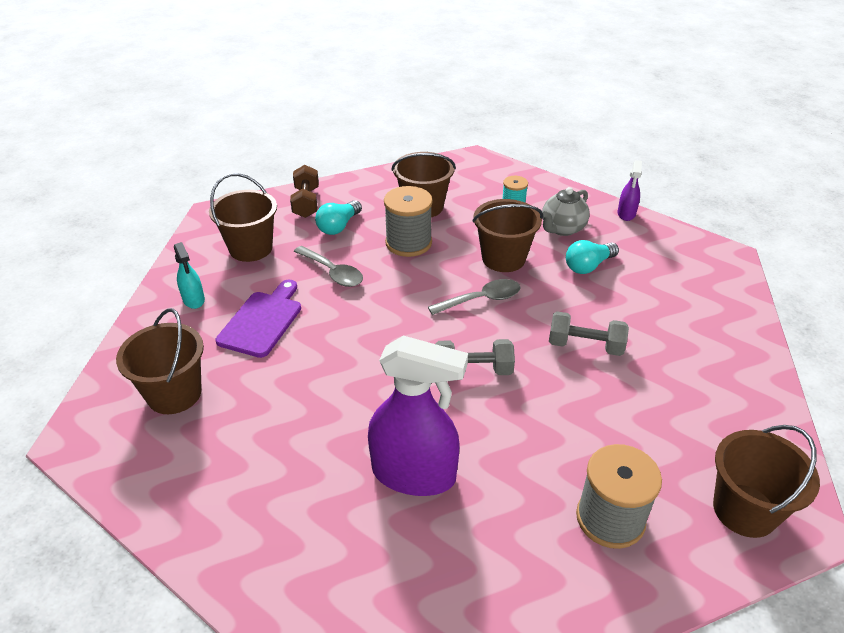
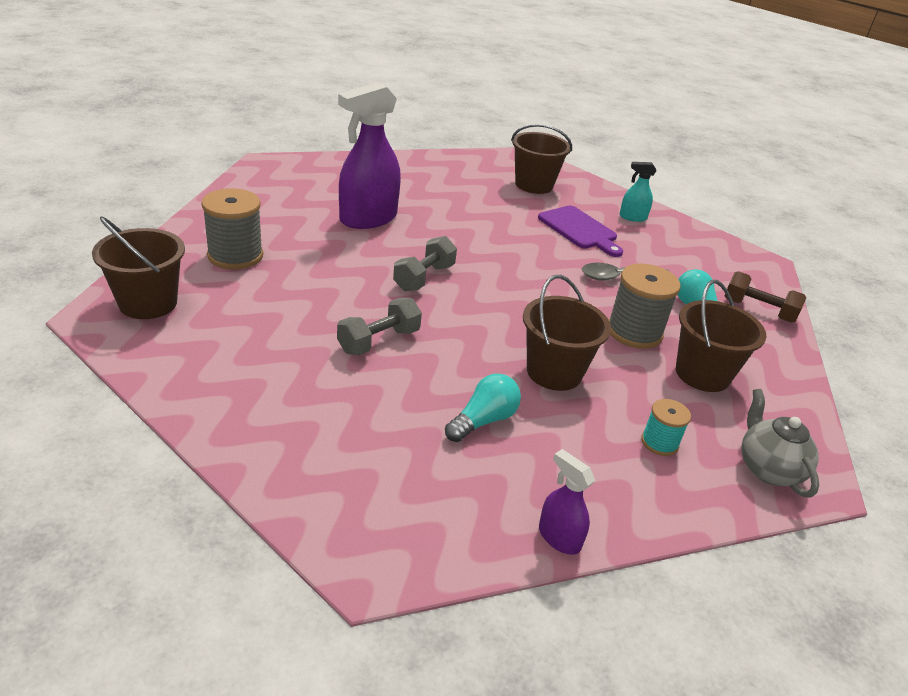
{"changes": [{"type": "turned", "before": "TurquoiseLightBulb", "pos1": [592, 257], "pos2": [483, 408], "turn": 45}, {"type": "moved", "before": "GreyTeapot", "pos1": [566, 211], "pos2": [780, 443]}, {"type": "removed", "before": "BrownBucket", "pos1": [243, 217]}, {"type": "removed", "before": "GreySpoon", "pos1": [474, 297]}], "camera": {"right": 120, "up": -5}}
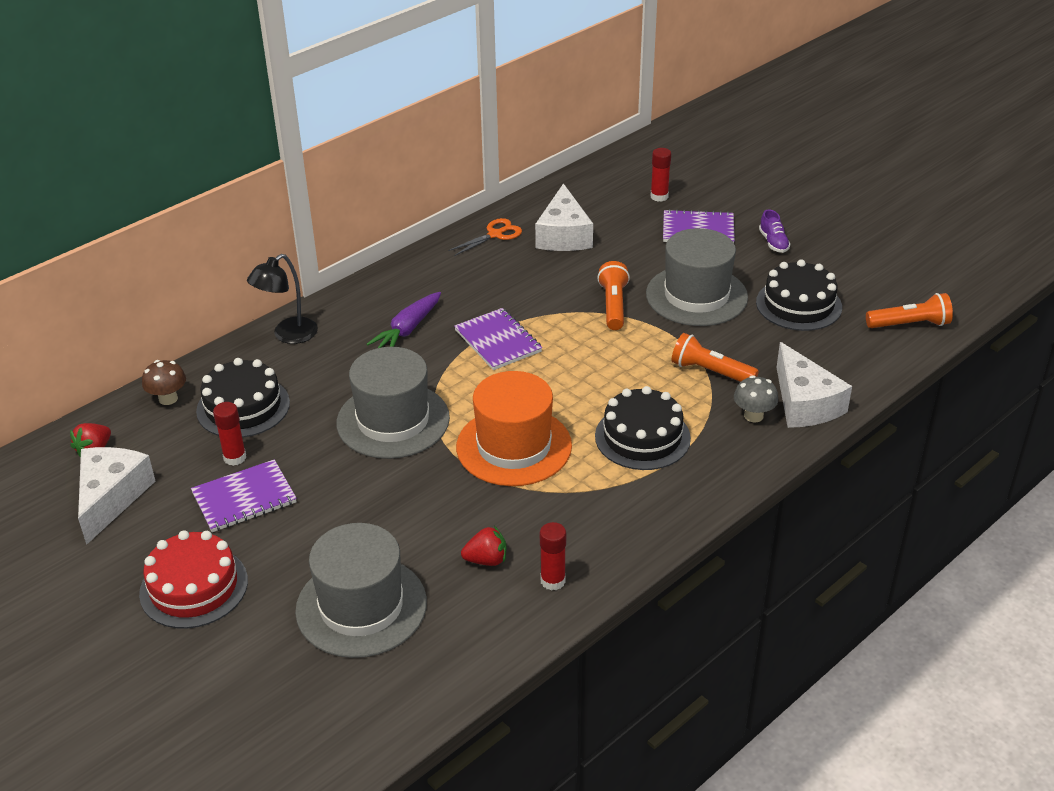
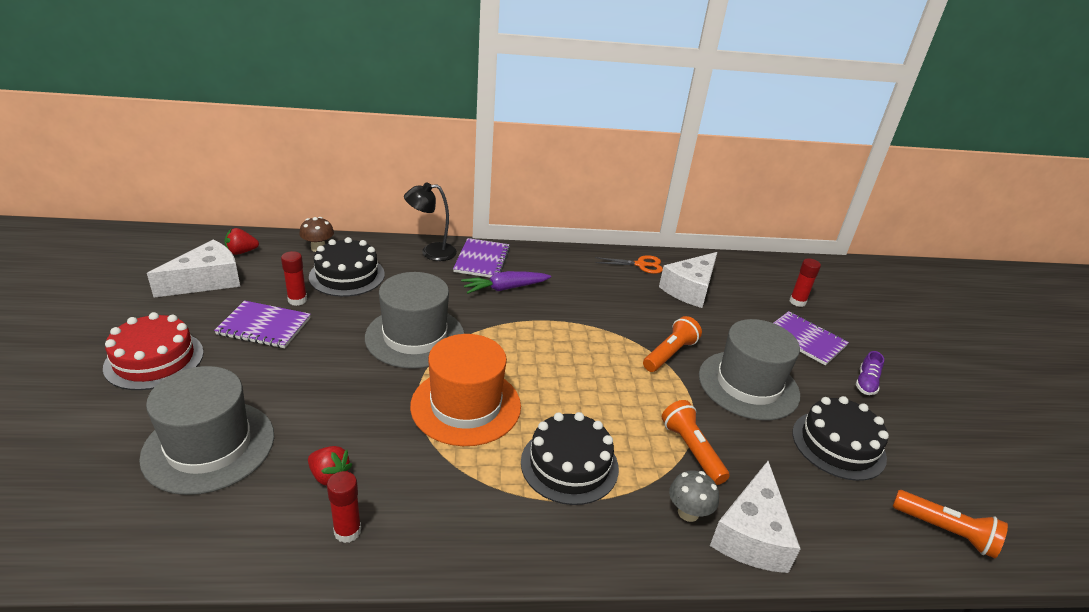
{"changes": [{"type": "moved", "before": "PurpleNotebook", "pos1": [498, 339], "pos2": [481, 258]}], "camera": {"right": 35, "up": -5}}
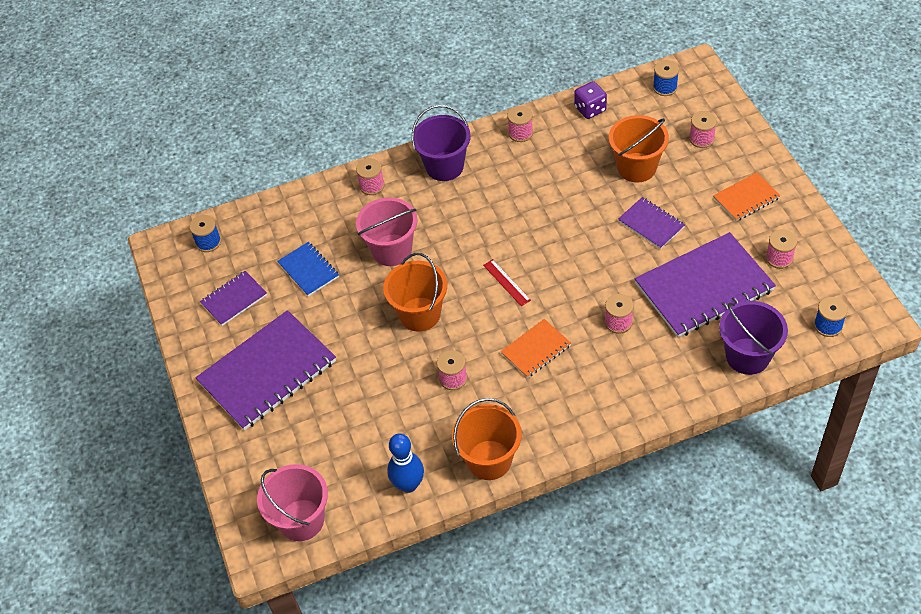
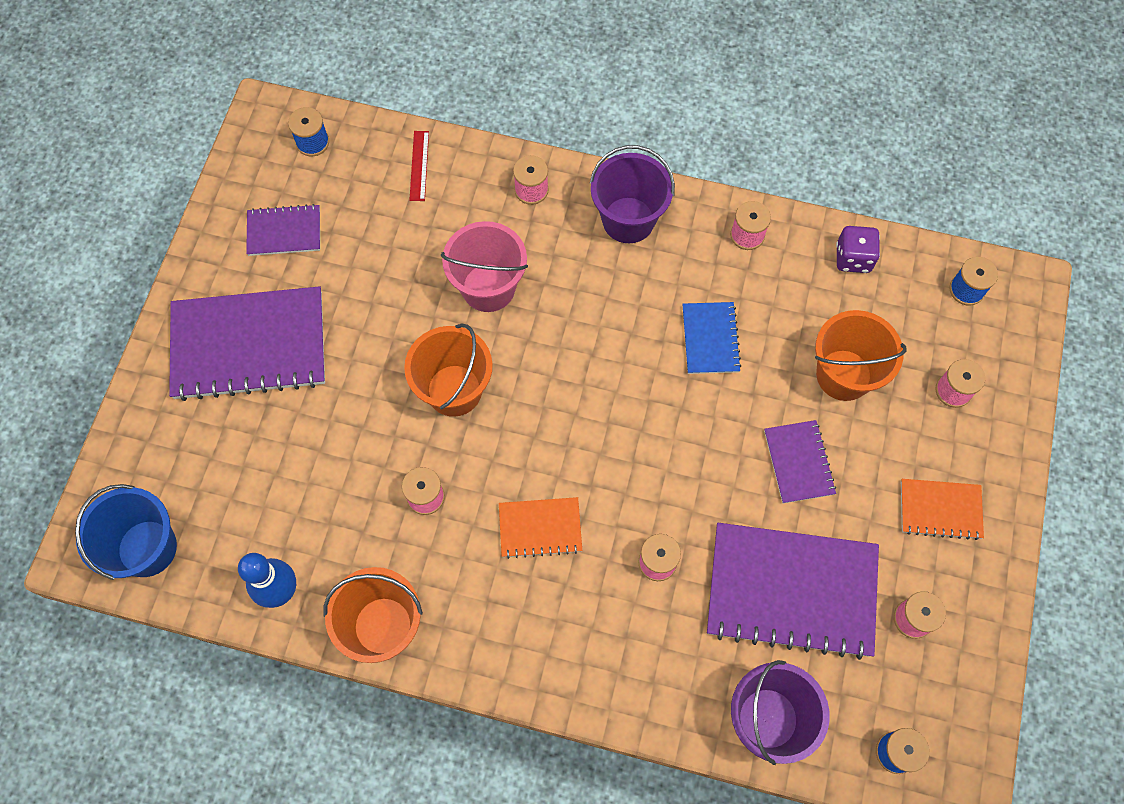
{"changes": [{"type": "recoloured", "before": "PinkBucket", "after": "BlueBucket", "pos1": [292, 502], "pos2": [126, 532]}, {"type": "moved", "before": "RedRuler", "pos1": [507, 282], "pos2": [419, 166]}, {"type": "moved", "before": "BlueNotebook", "pos1": [308, 269], "pos2": [711, 338]}], "camera": {"right": 30, "up": 15}}
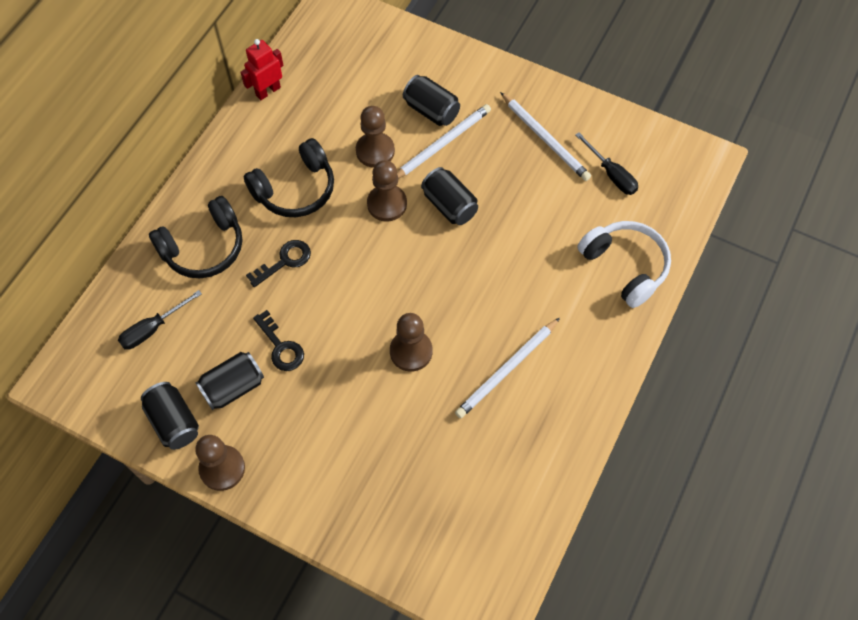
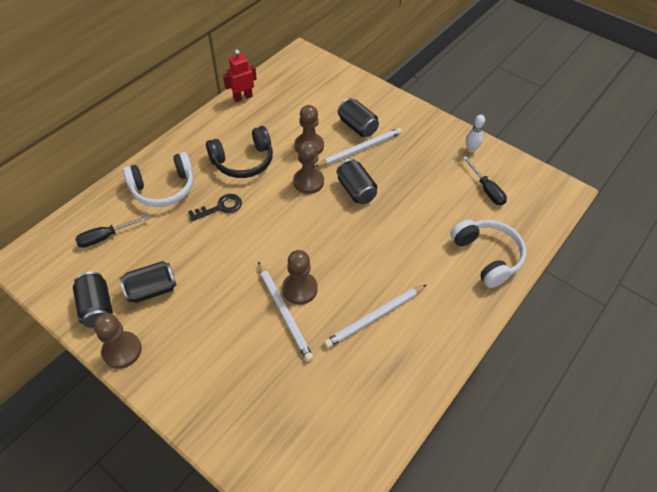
{"changes": [{"type": "recoloured", "before": "BlackHeadphones", "after": "WhiteHeadphones", "pos1": [195, 237], "pos2": [158, 179]}, {"type": "moved", "before": "WhitePencil", "pos1": [545, 136], "pos2": [286, 312]}, {"type": "added", "after": "WhiteBowlingPin", "pos2": [475, 134]}, {"type": "removed", "before": "BlackKey", "pos1": [278, 340]}], "camera": {"right": 10, "up": -10}}
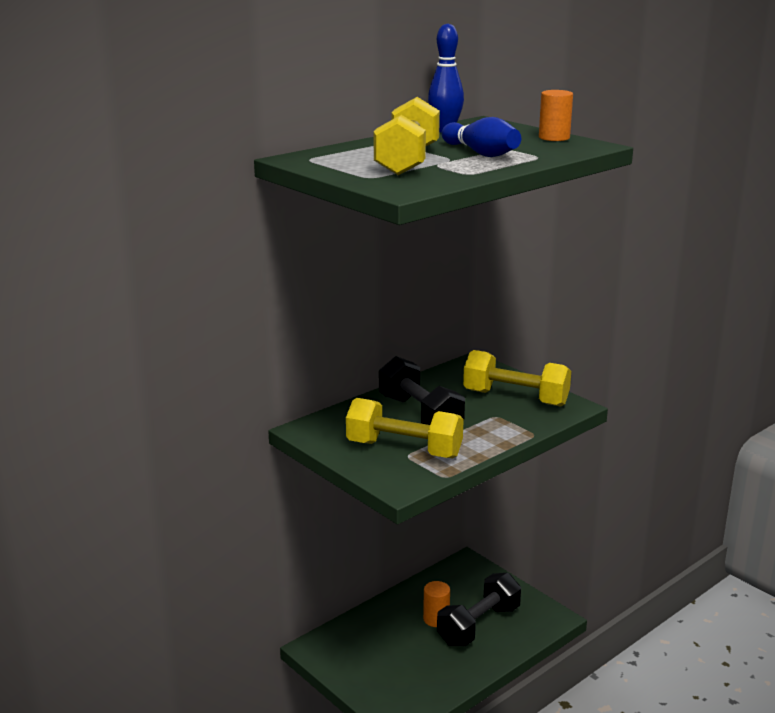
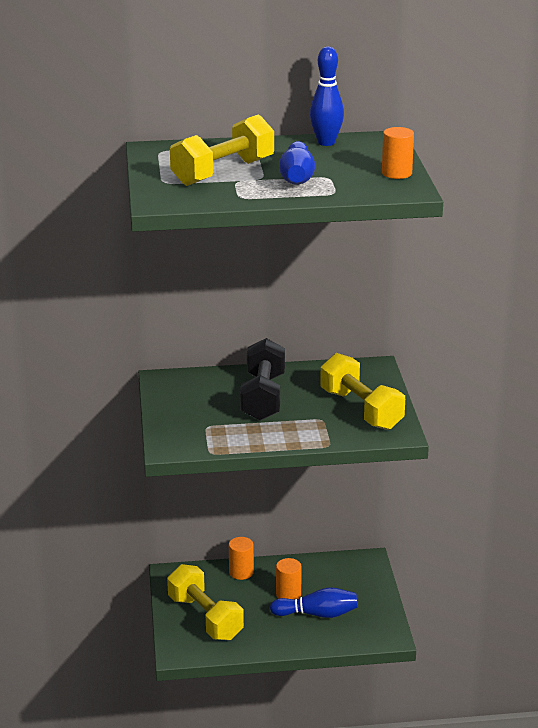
{"changes": [{"type": "moved", "before": "YellowDumbbell", "pos1": [405, 428], "pos2": [205, 602]}, {"type": "added", "after": "OrangeCylinder", "pos2": [241, 558]}, {"type": "replaced", "before": "BlackDumbbell", "after": "BlueBowlingPin", "pos1": [479, 609], "pos2": [314, 602]}], "camera": {"right": 35, "up": 5}}
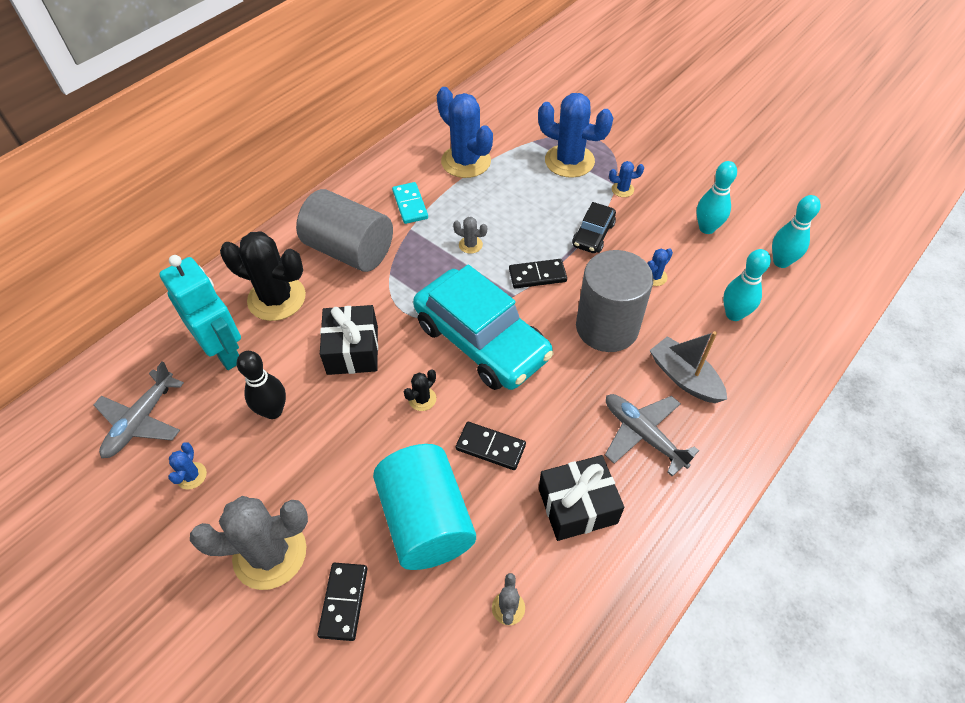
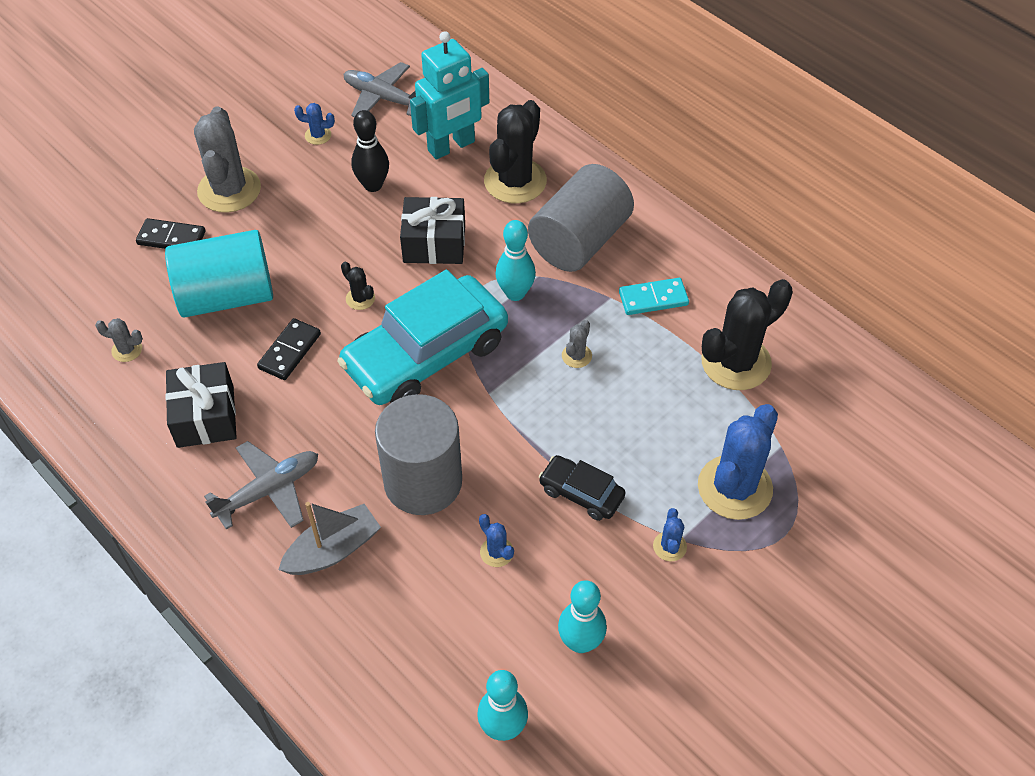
{"changes": [{"type": "moved", "before": "TurquoiseBowlingPin", "pos1": [747, 285], "pos2": [516, 260]}, {"type": "recoloured", "before": "BlueCactus", "after": "BlackCactus", "pos1": [465, 132], "pos2": [747, 334]}, {"type": "removed", "before": "BlackDomino", "pos1": [538, 274]}], "camera": {"right": 95, "up": 0}}
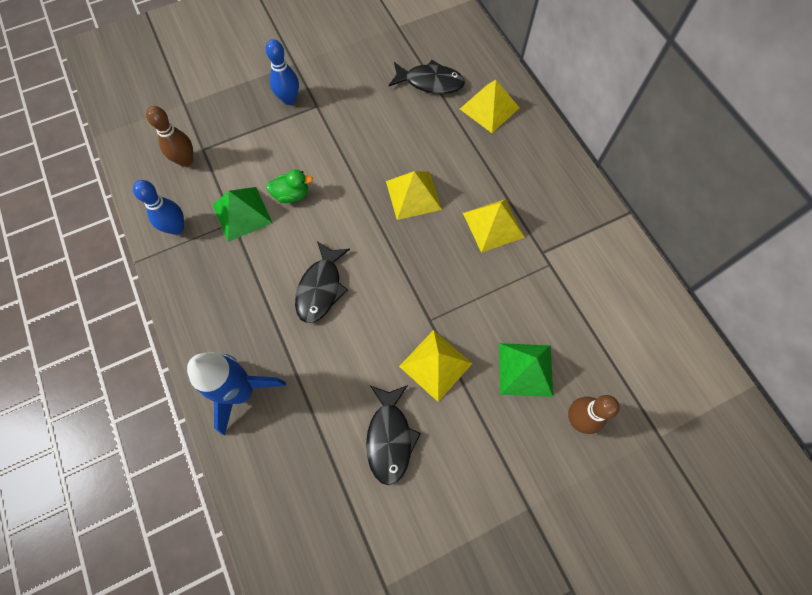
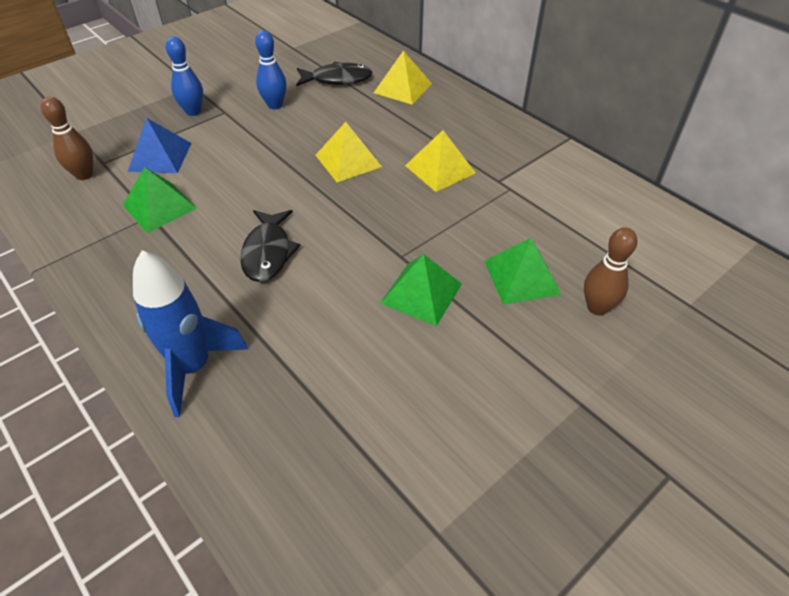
{"changes": [{"type": "added", "after": "BluePyramid", "pos2": [159, 145]}, {"type": "moved", "before": "BlueBowlingPin", "pos1": [158, 207], "pos2": [271, 69]}, {"type": "recoloured", "before": "YellowPyramid", "after": "GreenPyramid", "pos1": [436, 366], "pos2": [421, 290]}, {"type": "removed", "before": "GreenDuck", "pos1": [289, 186]}, {"type": "removed", "before": "BlackFish", "pos1": [393, 435]}], "camera": {"right": -15, "up": -20}}
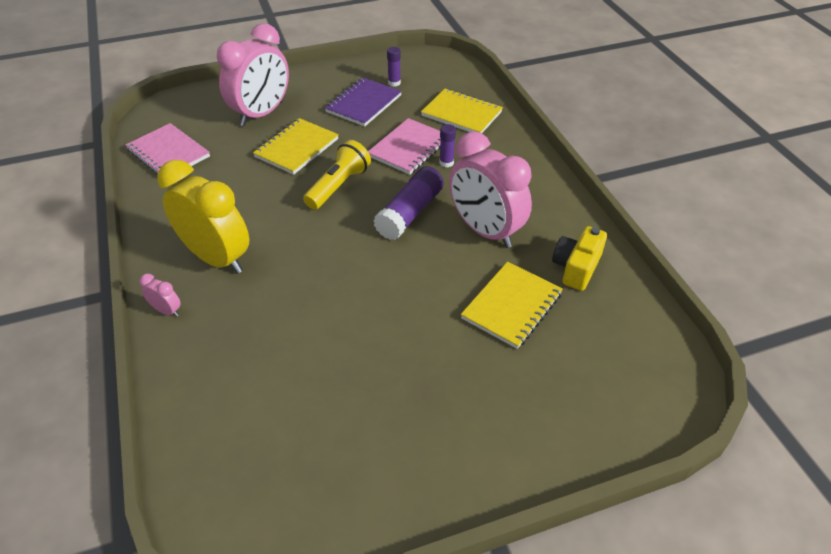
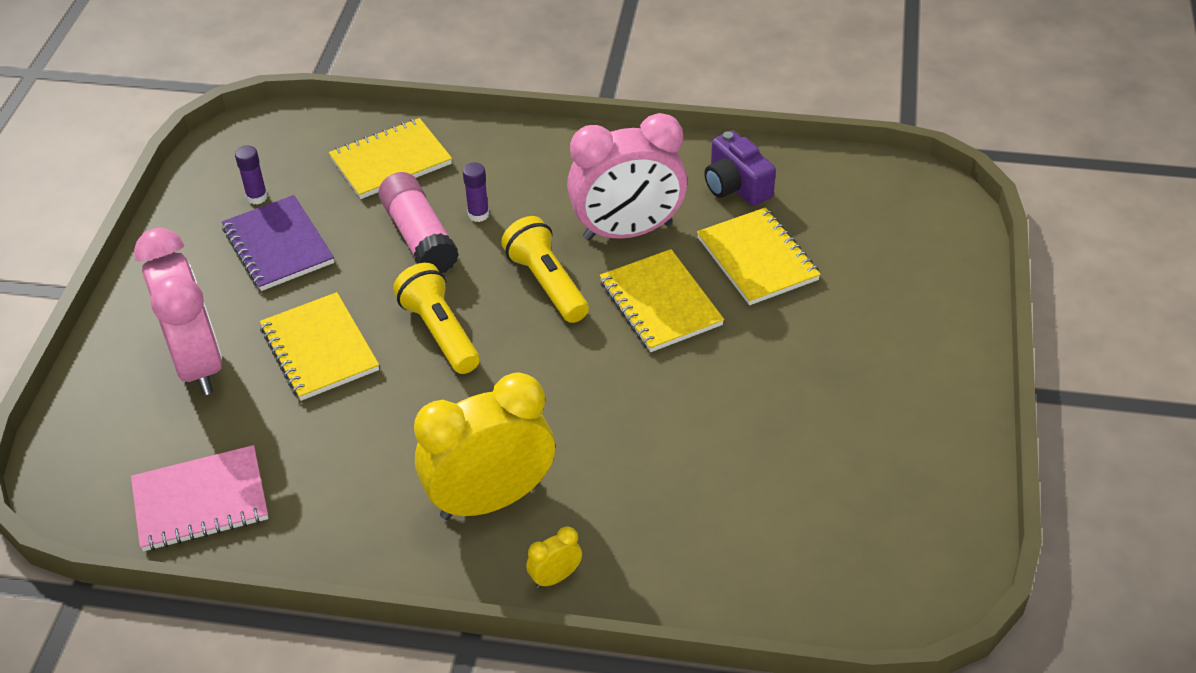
{"changes": [{"type": "replaced", "before": "PinkNotebook", "after": "PinkGlueStick", "pos1": [404, 146], "pos2": [418, 222]}, {"type": "replaced", "before": "PurpleGlueStick", "after": "YellowFlashlight", "pos1": [408, 203], "pos2": [545, 269]}, {"type": "recoloured", "before": "PinkClock", "after": "YellowClock", "pos1": [160, 295], "pos2": [554, 557]}, {"type": "added", "after": "YellowNotebook", "pos2": [662, 300]}, {"type": "recoloured", "before": "YellowCamera", "after": "PurpleCamera", "pos1": [579, 258], "pos2": [740, 168]}], "camera": {"right": -60, "up": 0}}
